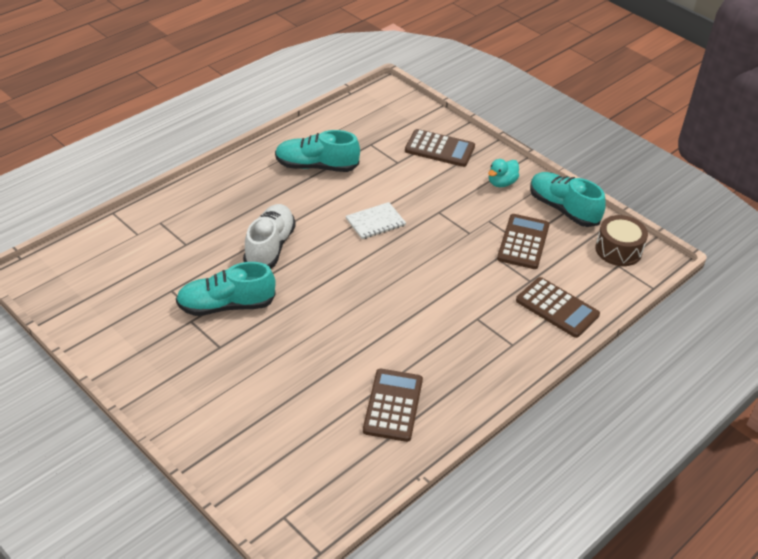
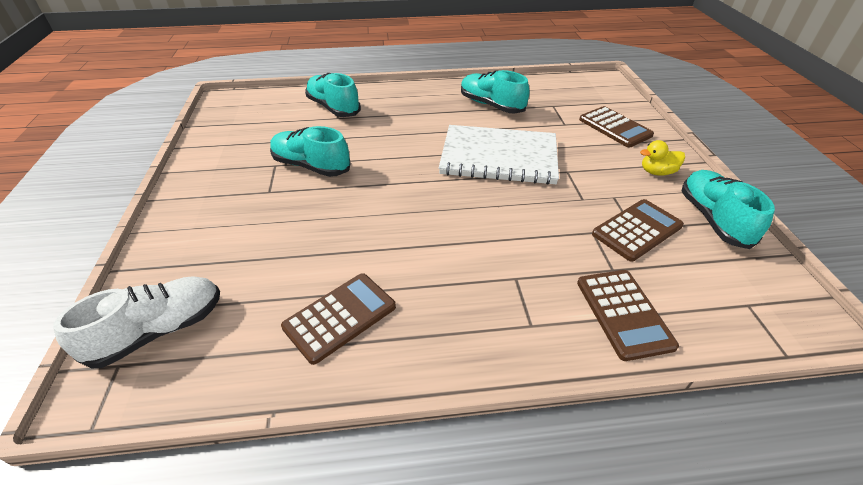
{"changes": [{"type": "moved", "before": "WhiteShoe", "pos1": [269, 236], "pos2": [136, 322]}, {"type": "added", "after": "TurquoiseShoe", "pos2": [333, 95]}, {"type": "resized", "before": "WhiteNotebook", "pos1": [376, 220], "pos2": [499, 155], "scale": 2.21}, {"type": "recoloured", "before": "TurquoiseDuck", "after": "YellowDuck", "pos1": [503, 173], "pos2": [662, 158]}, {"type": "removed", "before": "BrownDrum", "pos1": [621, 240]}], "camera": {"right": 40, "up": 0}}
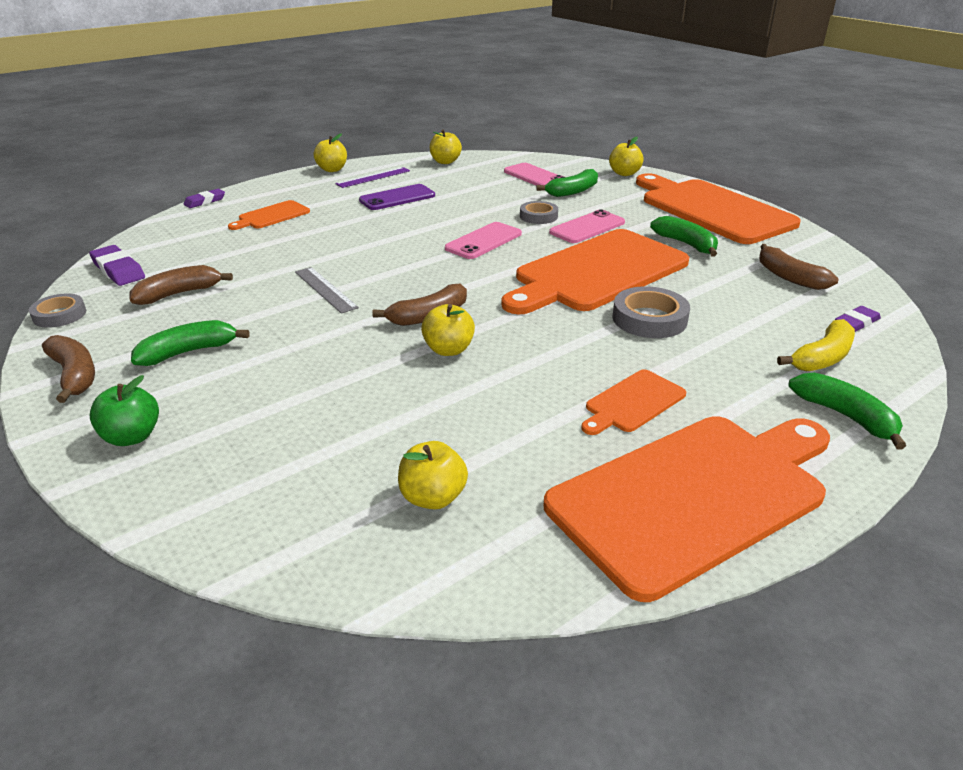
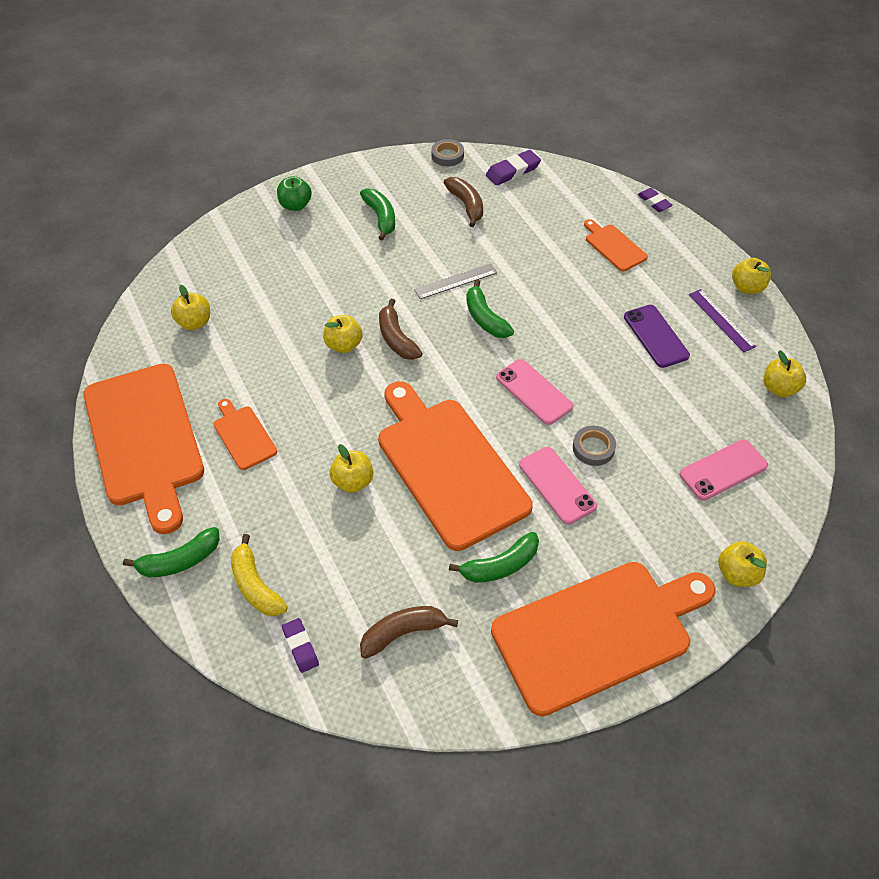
{"changes": [{"type": "replaced", "before": "GreyTape", "after": "YellowApple", "pos1": [651, 312], "pos2": [352, 468]}, {"type": "moved", "before": "GreenBanana", "pos1": [567, 183], "pos2": [490, 309]}, {"type": "removed", "before": "BrownBanana", "pos1": [68, 369]}], "camera": {"right": 100, "up": 20}}
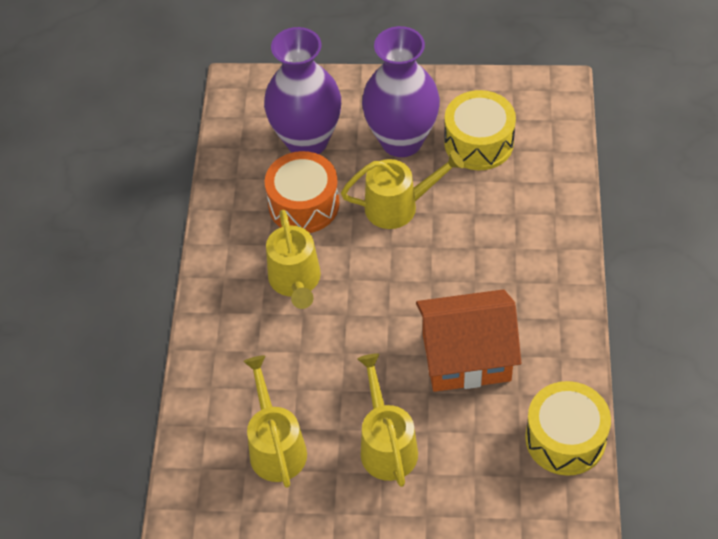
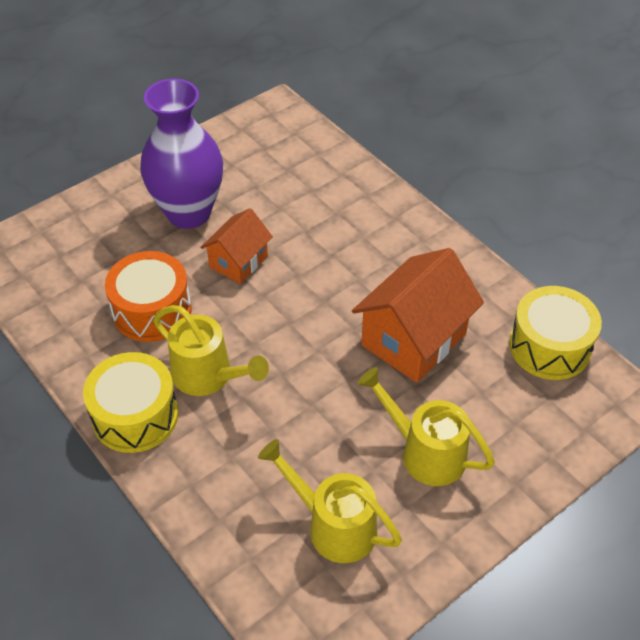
{"changes": [{"type": "moved", "before": "YellowDrum", "pos1": [480, 130], "pos2": [131, 402]}, {"type": "replaced", "before": "YellowWateringCan", "after": "OrangeHouse", "pos1": [402, 189], "pos2": [236, 246]}, {"type": "removed", "before": "PurpleVase", "pos1": [302, 90]}], "camera": {"right": -45, "up": -5}}
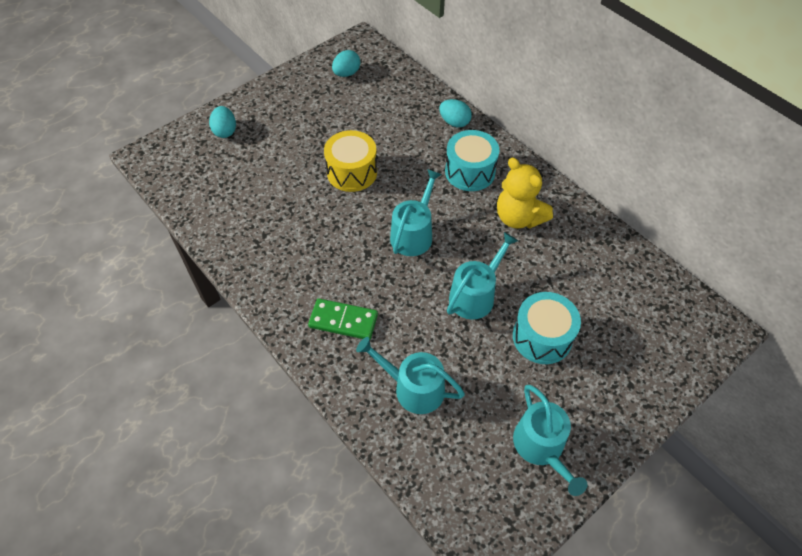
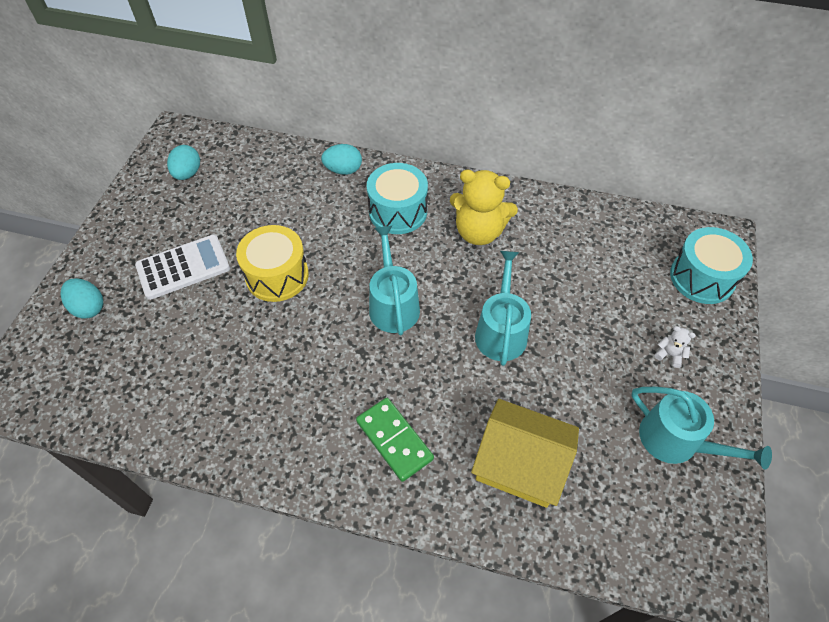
{"changes": [{"type": "added", "after": "WhiteCalculator", "pos2": [182, 267]}, {"type": "turned", "before": "GreenDomino", "pos1": [343, 319], "pos2": [395, 440], "turn": 75}, {"type": "replaced", "before": "TurquoiseWateringCan", "after": "YellowHouse", "pos1": [410, 375], "pos2": [525, 453]}, {"type": "added", "after": "WhiteTeddyBear", "pos2": [675, 347]}, {"type": "moved", "before": "TurquoiseDrum", "pos1": [547, 328], "pos2": [711, 265]}], "camera": {"right": -35, "up": 0}}
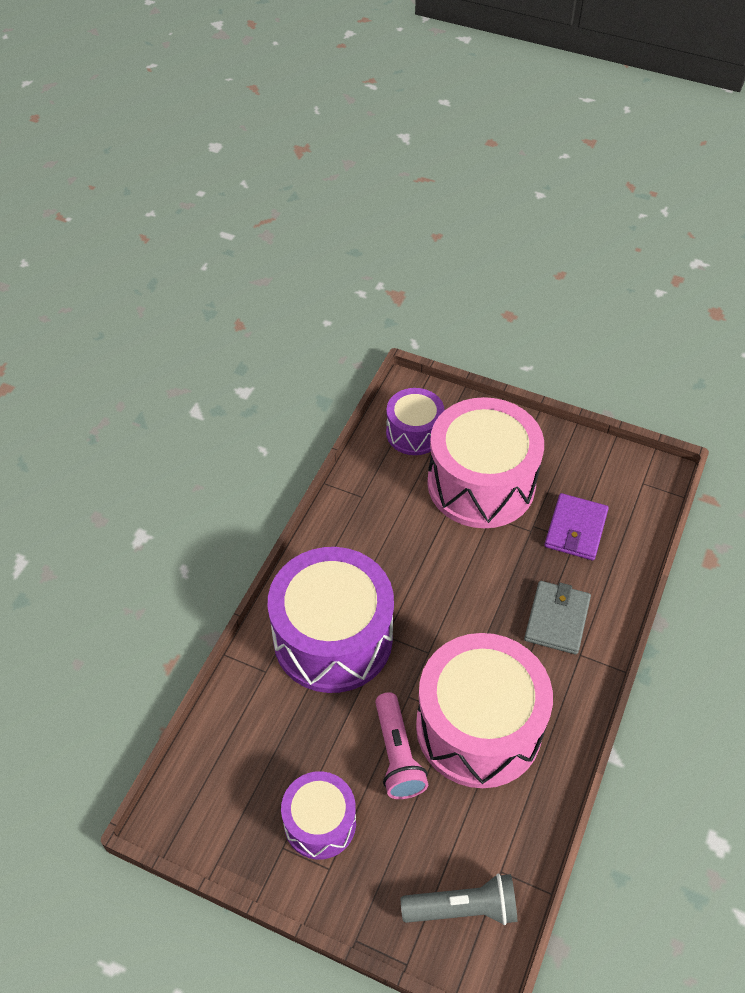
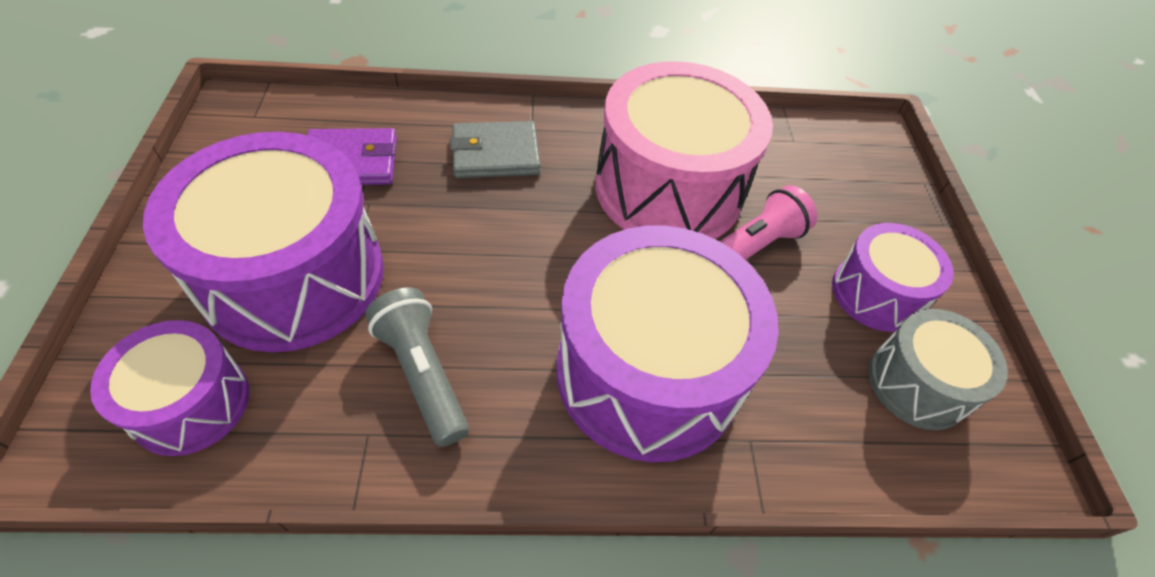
{"changes": [{"type": "recoloured", "before": "PinkDrum", "after": "PurpleDrum", "pos1": [485, 462], "pos2": [263, 242]}, {"type": "moved", "before": "GreyFlashlight", "pos1": [459, 899], "pos2": [417, 367]}, {"type": "added", "after": "GreyDrum", "pos2": [938, 369]}], "camera": {"right": -120, "up": 0}}
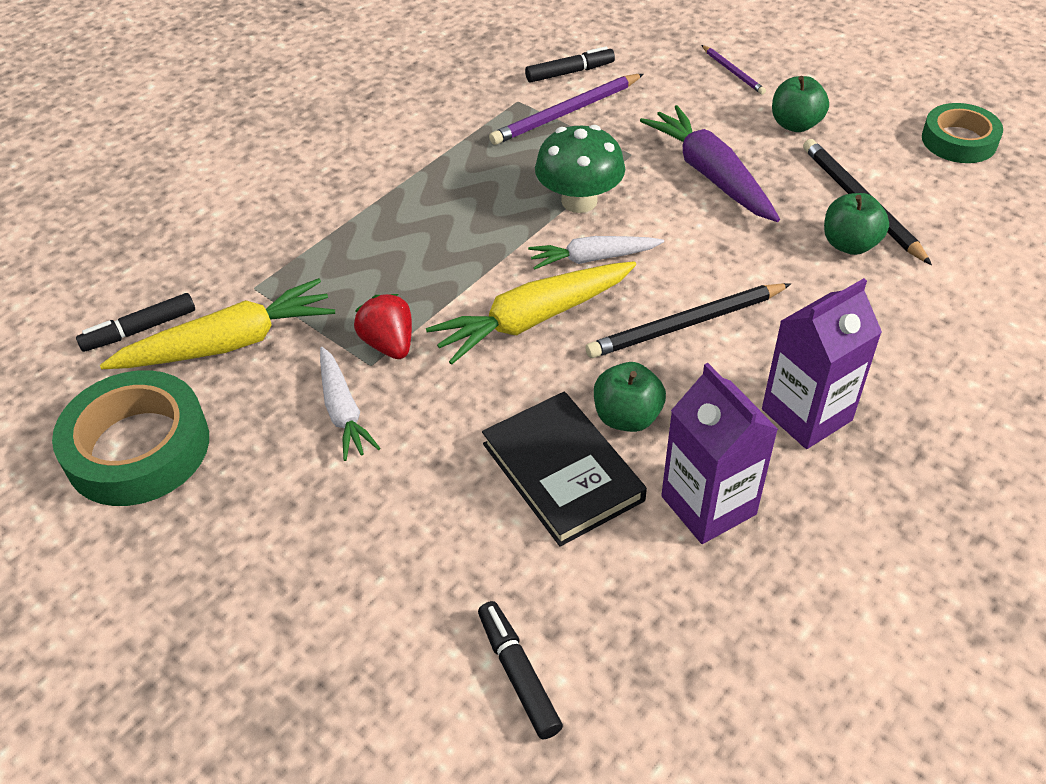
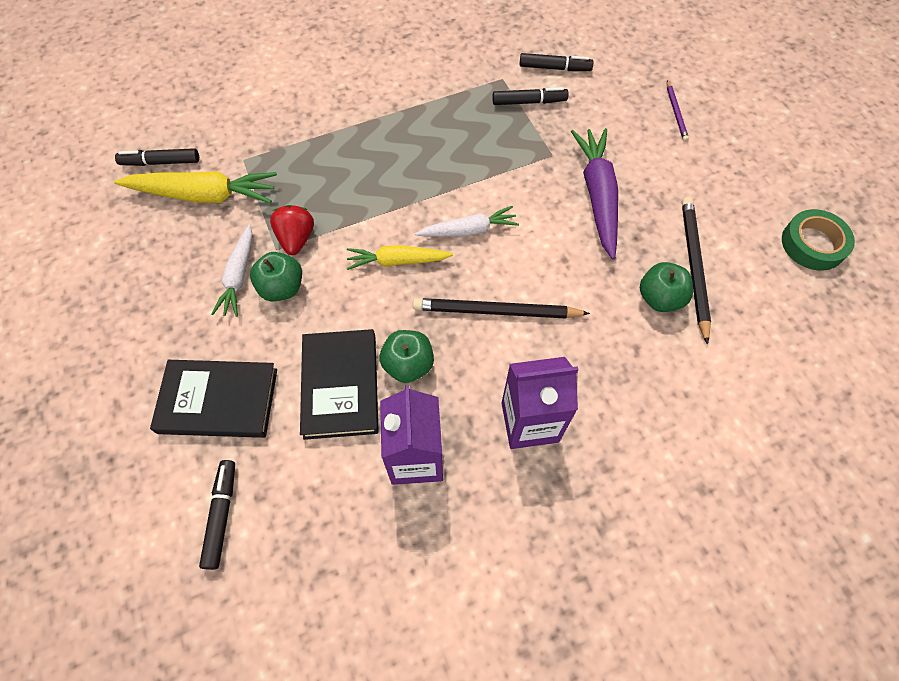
{"changes": [{"type": "added", "after": "BlackBook", "pos2": [213, 399]}, {"type": "moved", "before": "GreenApple", "pos1": [800, 104], "pos2": [276, 276]}, {"type": "resized", "before": "YellowCarrot", "pos1": [531, 313], "pos2": [400, 257], "scale": 0.63}, {"type": "turned", "before": "WhiteCarrot", "pos1": [596, 253], "pos2": [467, 221], "turn": 150}, {"type": "replaced", "before": "PurplePencil", "after": "BlackMarker", "pos1": [566, 109], "pos2": [530, 96]}, {"type": "removed", "before": "GreenTape", "pos1": [130, 438]}, {"type": "removed", "before": "GreenMushroom", "pos1": [580, 169]}], "camera": {"right": 25, "up": 15}}
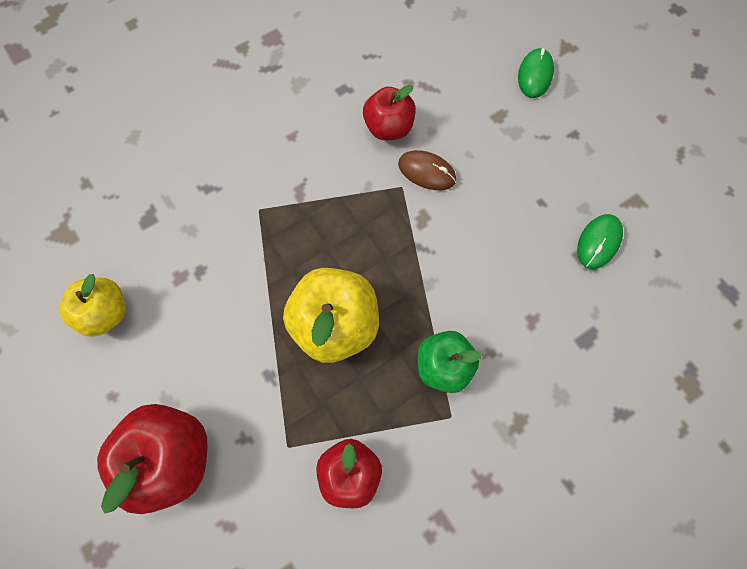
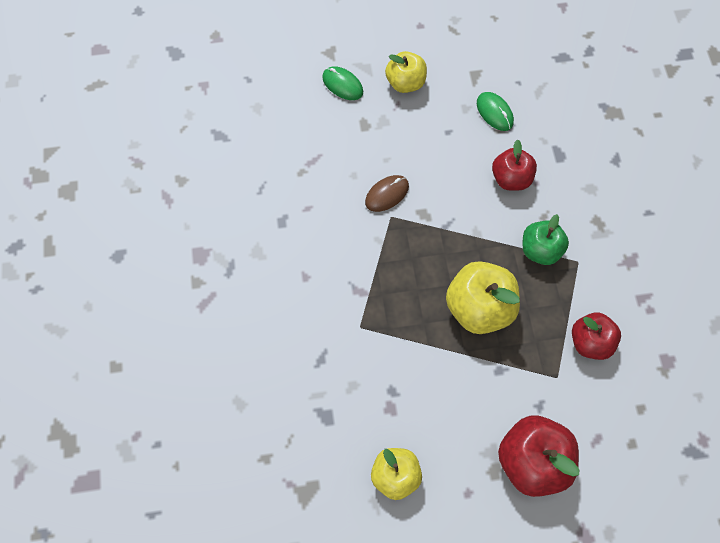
{"changes": [{"type": "added", "after": "YellowApple", "pos2": [406, 72]}, {"type": "moved", "before": "RedApple", "pos1": [389, 112], "pos2": [514, 165]}], "camera": {"right": -65, "up": -5}}
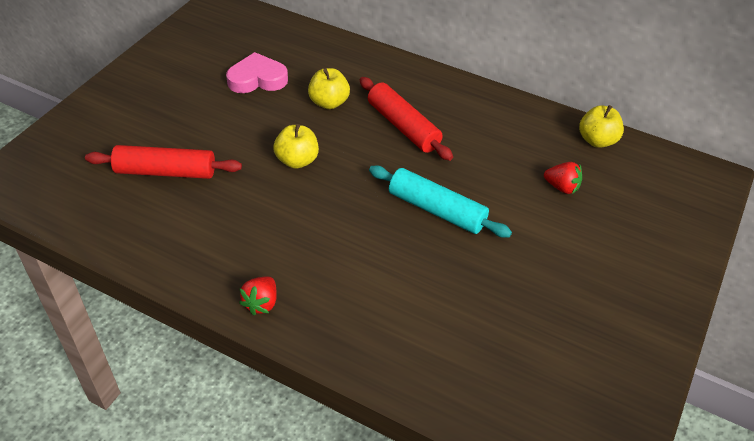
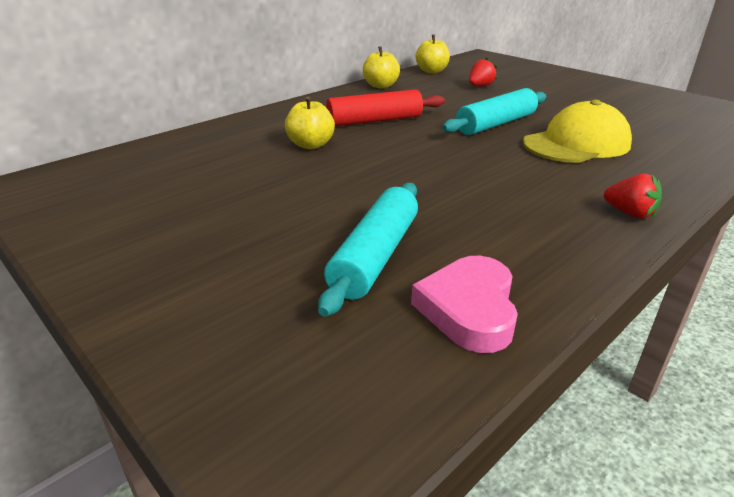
{"changes": [{"type": "recoloured", "before": "RedRollingPin", "after": "TurquoiseRollingPin", "pos1": [163, 162], "pos2": [368, 250]}, {"type": "moved", "before": "YellowApple", "pos1": [296, 146], "pos2": [381, 67]}, {"type": "moved", "before": "PinkHeart", "pos1": [257, 72], "pos2": [464, 304]}, {"type": "added", "after": "YellowCap", "pos2": [577, 131]}], "camera": {"right": -70, "up": -15}}
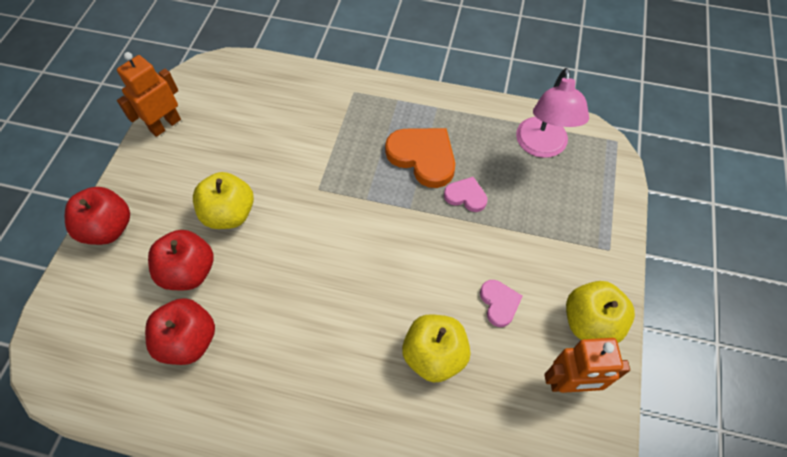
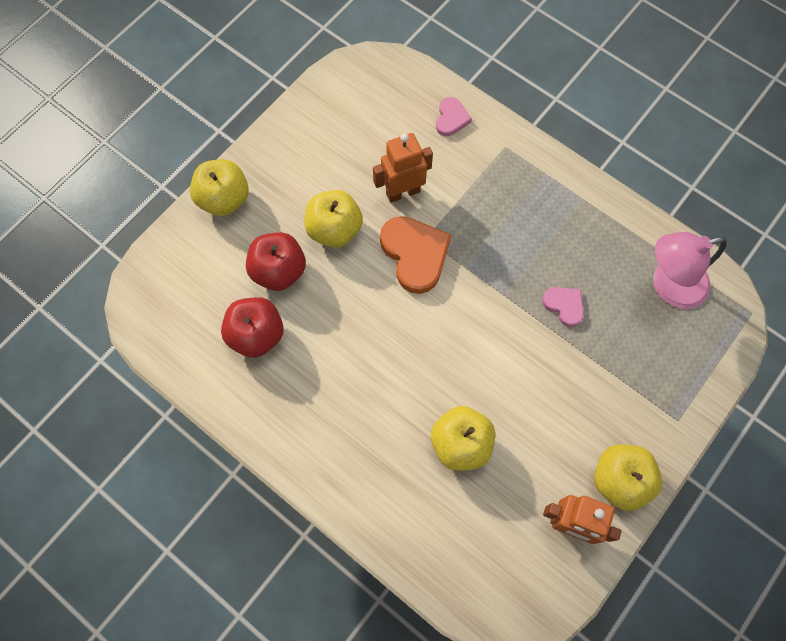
{"changes": [{"type": "recoloured", "before": "RedApple", "after": "YellowApple", "pos1": [97, 216], "pos2": [219, 187]}, {"type": "moved", "before": "OrangeRobot", "pos1": [149, 94], "pos2": [403, 168]}, {"type": "moved", "before": "OrangeHeart", "pos1": [420, 158], "pos2": [415, 255]}, {"type": "moved", "before": "PinkHeart", "pos1": [501, 303], "pos2": [454, 116]}, {"type": "turned", "before": "PinkLamp", "pos1": [552, 113], "pos2": [690, 270], "turn": 45}], "camera": {"right": 25, "up": 10}}
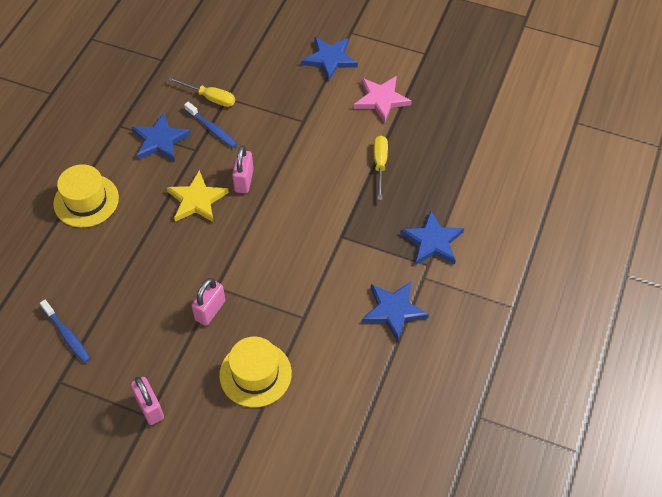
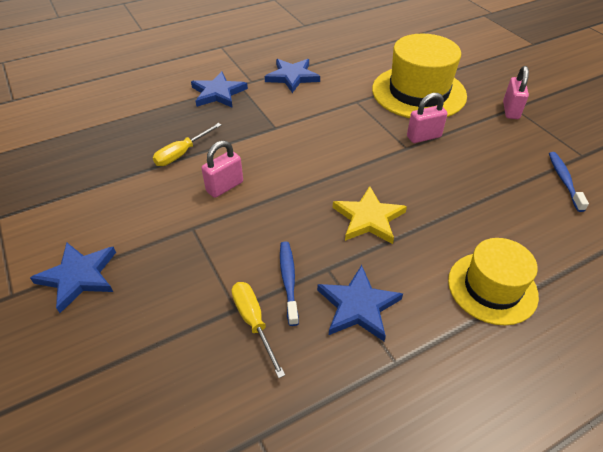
{"changes": [{"type": "moved", "before": "PinkPadlock", "pos1": [243, 169], "pos2": [222, 169]}, {"type": "resized", "before": "YellowHat", "pos1": [255, 372], "pos2": [419, 76], "scale": 1.57}, {"type": "removed", "before": "PinkStar", "pos1": [383, 99]}], "camera": {"right": -140, "up": -10}}
